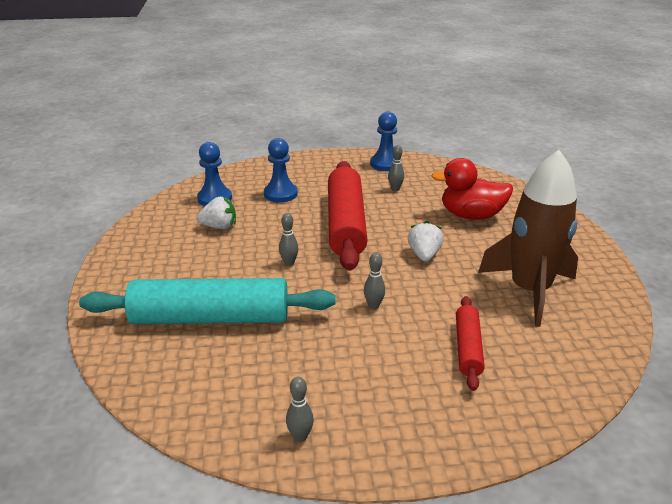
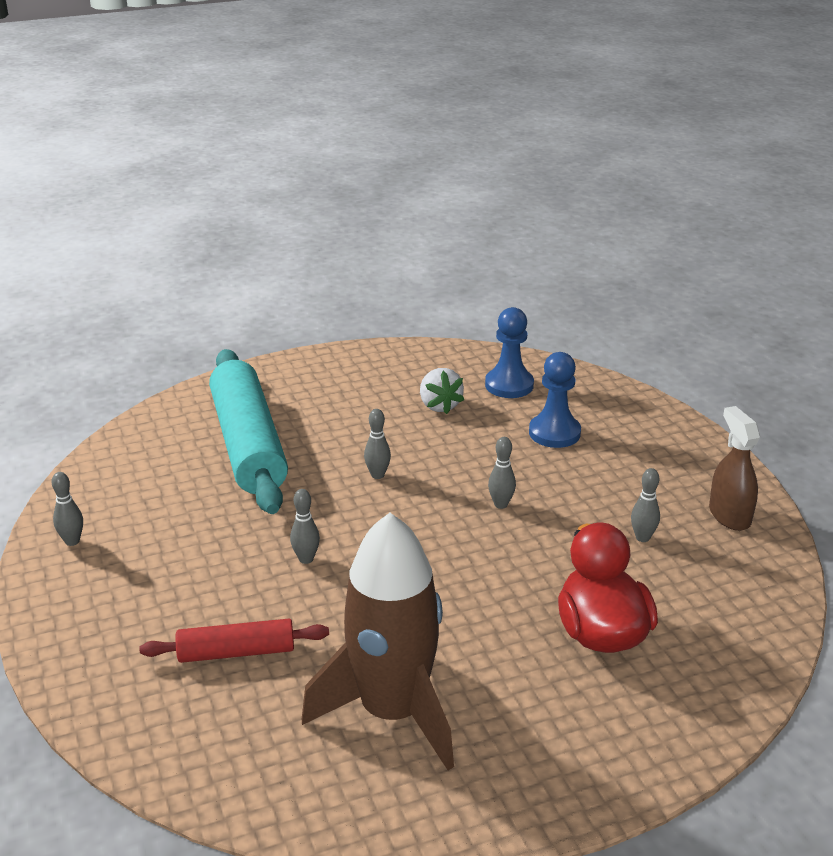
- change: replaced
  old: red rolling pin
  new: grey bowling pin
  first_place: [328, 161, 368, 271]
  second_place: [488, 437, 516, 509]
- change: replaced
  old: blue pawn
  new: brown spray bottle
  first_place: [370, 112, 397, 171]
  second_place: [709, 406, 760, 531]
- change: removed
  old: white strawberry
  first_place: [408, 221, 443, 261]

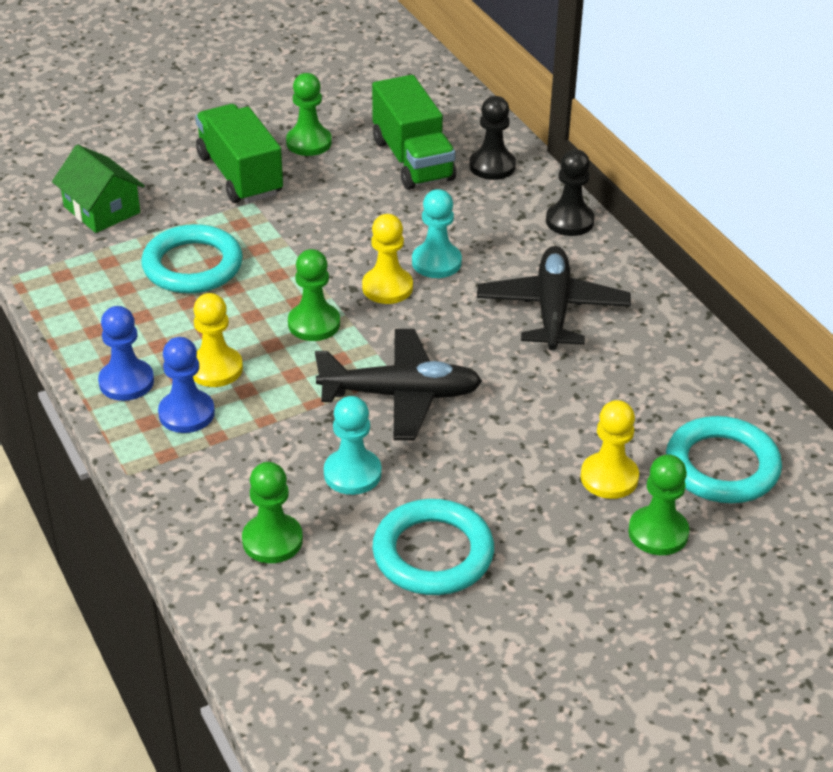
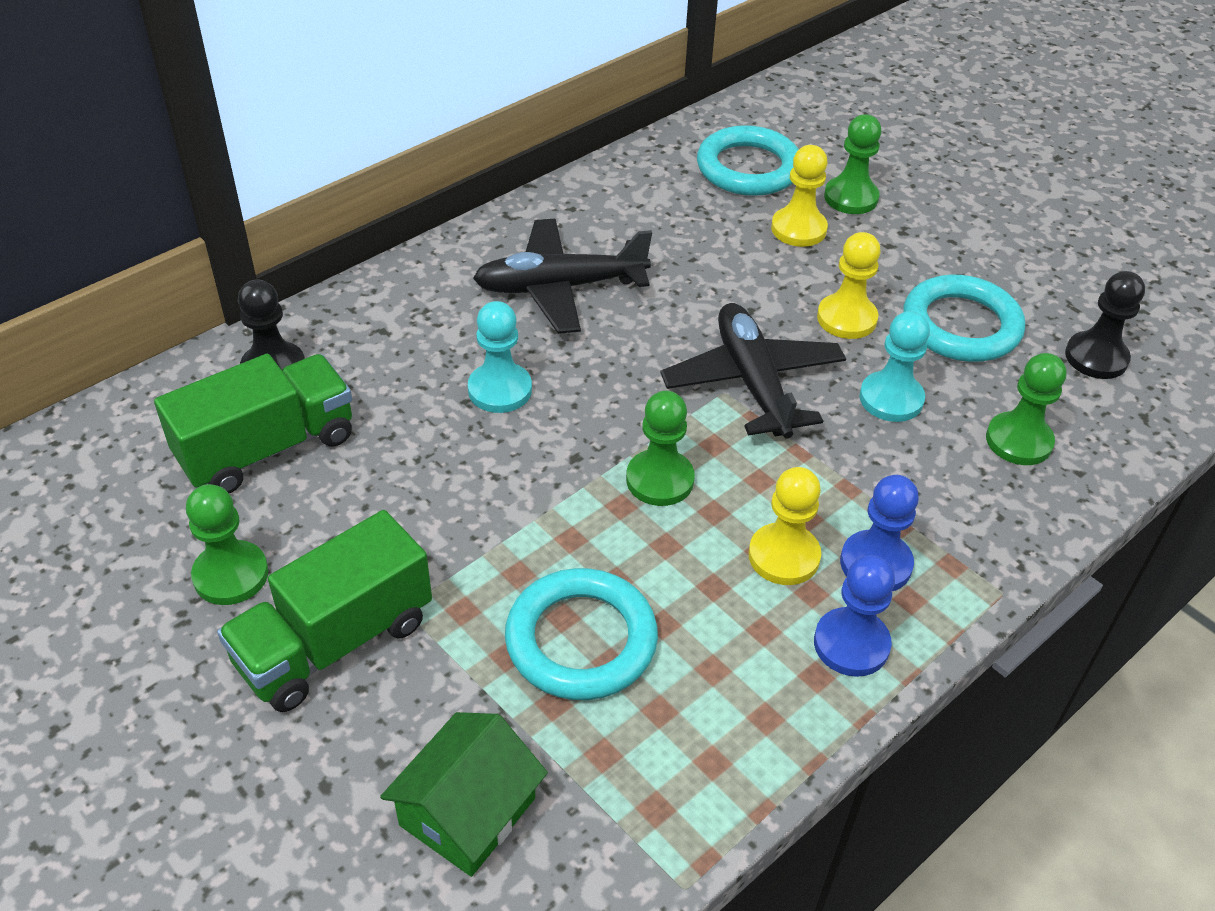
- change: moved
  old: yellow pawn
  first_place: [362, 214, 413, 304]
  second_place: [817, 232, 881, 339]
- change: moved
  old: black pawn
  first_place: [546, 149, 595, 236]
  second_place: [1065, 271, 1145, 379]

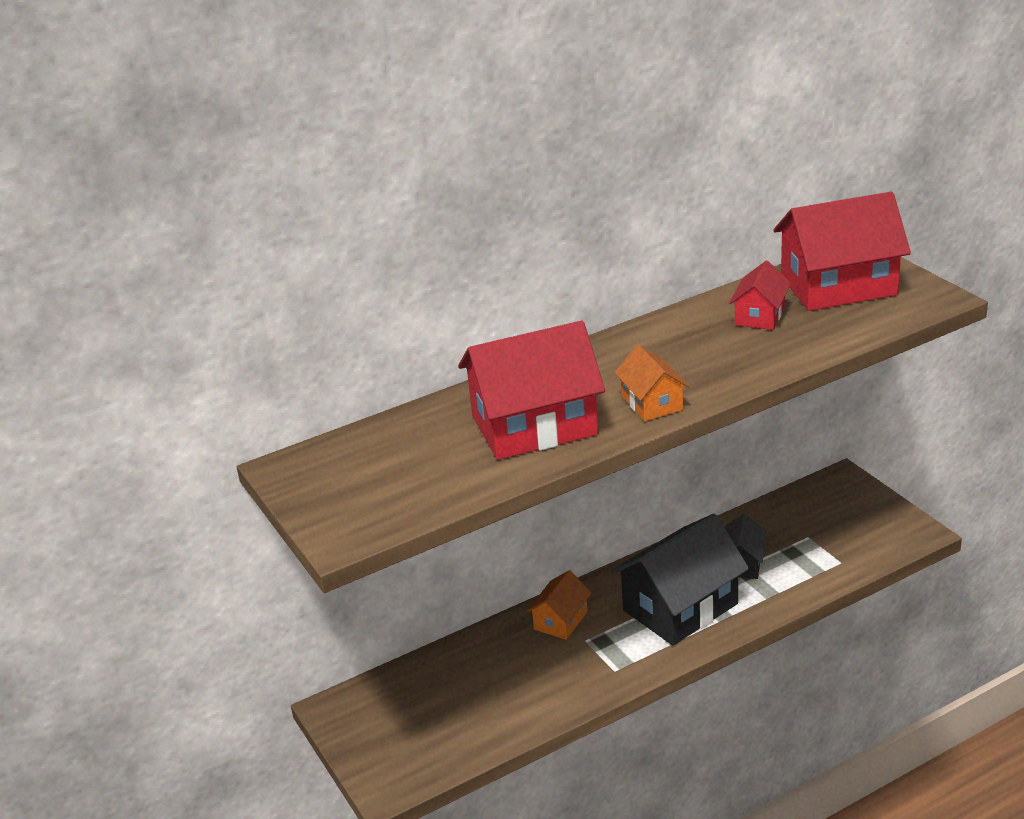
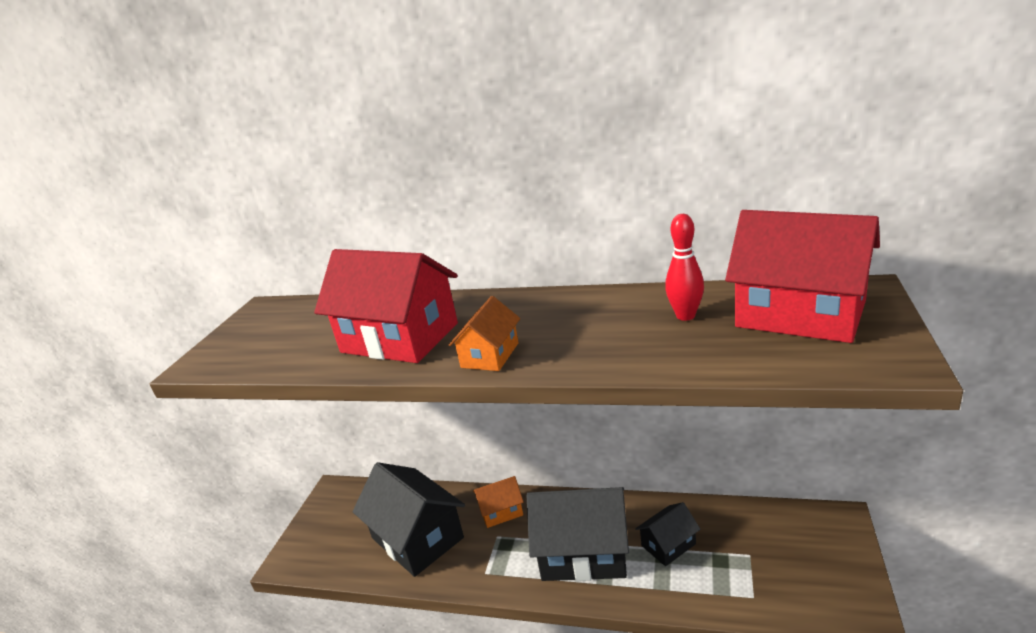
- change: replaced
  old: red house
  new: red bowling pin
  first_place: [729, 261, 791, 330]
  second_place: [665, 214, 704, 321]
- change: added
  new: black house
  second_place: [353, 462, 465, 577]

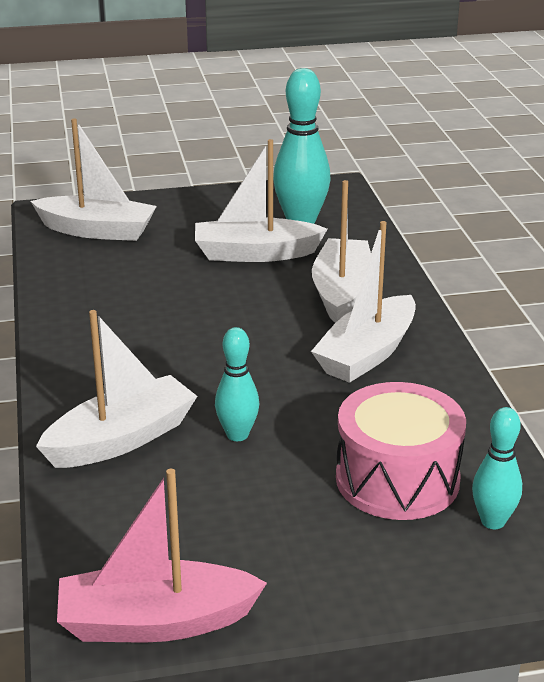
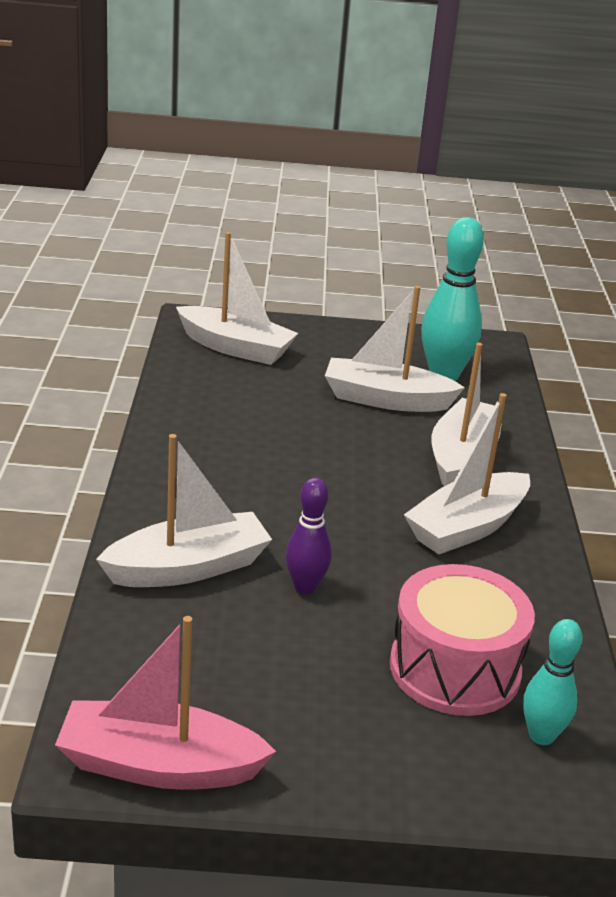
- change: recoloured
  old: turquoise bowling pin
  new: purple bowling pin
  first_place: [215, 327, 259, 441]
  second_place: [285, 478, 332, 594]

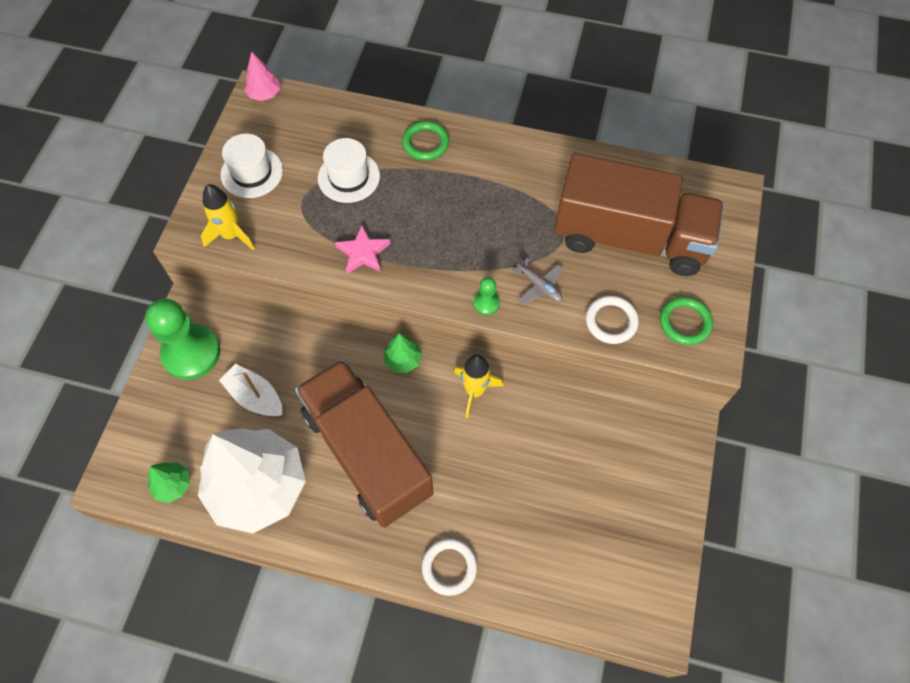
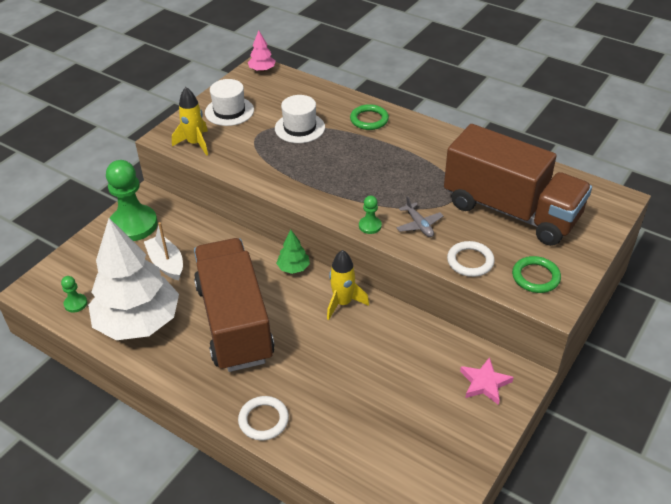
- change: replaced
  old: green tree
  new: green pawn
  first_place: [148, 462, 190, 503]
  second_place: [61, 276, 87, 313]
- change: moved
  old: pink star
  first_place: [335, 225, 390, 274]
  second_place: [460, 357, 514, 405]

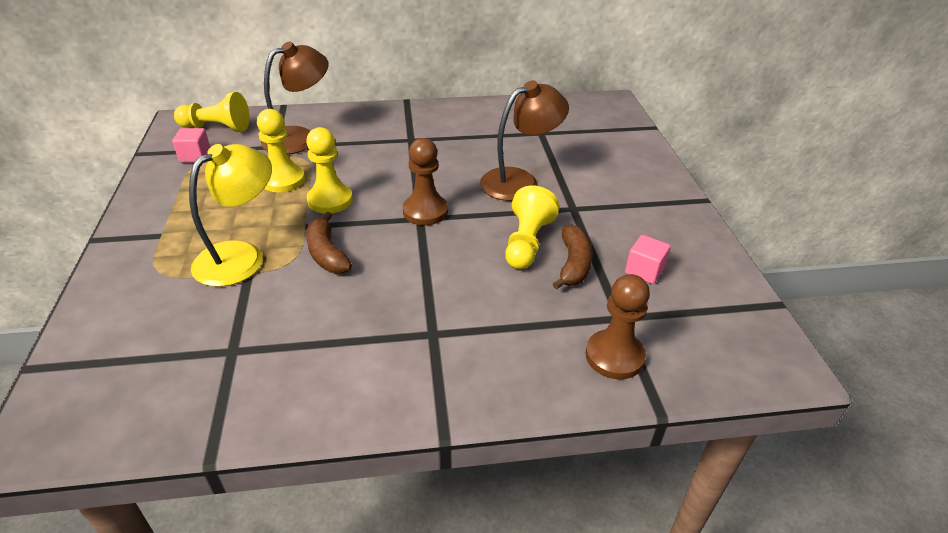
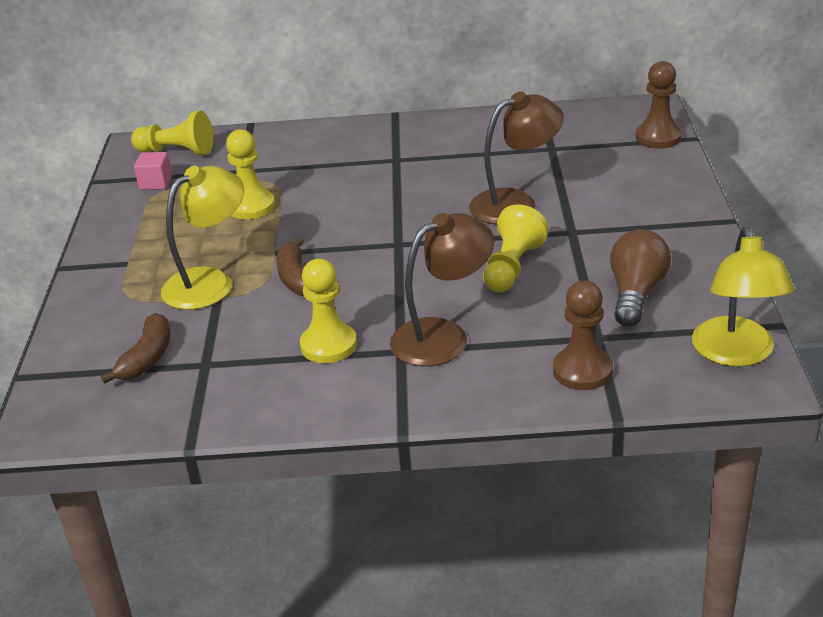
- change: moved
  old: brown lamp
  first_place: [261, 42, 329, 154]
  second_place: [390, 213, 494, 366]
- change: moved
  old: yellow pawn
  first_place: [306, 127, 353, 214]
  second_place: [300, 259, 357, 363]
- change: moved
  old: brown pawn
  first_place: [403, 138, 448, 225]
  second_place: [636, 61, 682, 149]
- change: moved
  old: brown banana
  first_place: [553, 224, 593, 290]
  second_place: [101, 313, 170, 384]
- change: replaced
  old: pink cube
  new: brown light bulb
  first_place: [625, 235, 671, 284]
  second_place: [610, 229, 671, 327]
- change: added
  new: yellow lamp
  second_place: [692, 227, 794, 367]

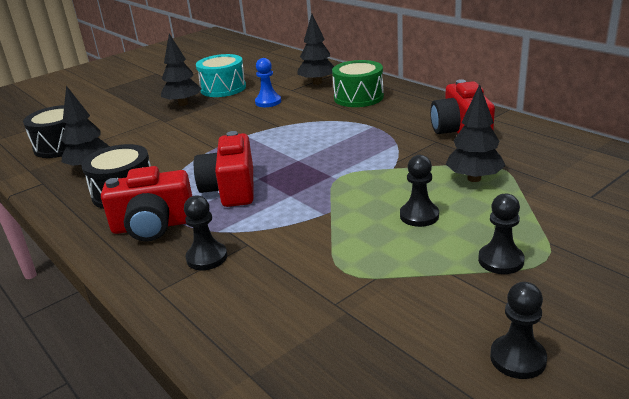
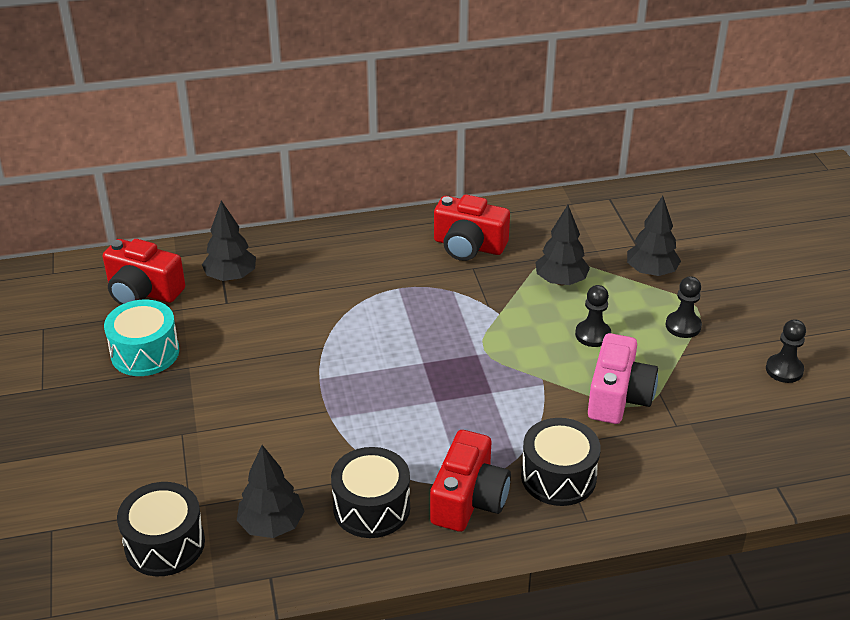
- change: moved
  old: black tree
  first_place: [161, 34, 202, 106]
  second_place: [627, 196, 681, 276]
- change: replaced
  old: black pawn
  new: black drum
  first_place: [184, 195, 227, 270]
  second_place: [521, 418, 601, 506]
- change: moved
  old: red camera
  first_place: [194, 131, 254, 207]
  second_place: [103, 239, 185, 305]
- change: removed
  old: blue pawn
  first_place: [255, 58, 281, 107]
- change: removed
  old: green drum
  first_place: [332, 60, 384, 107]
- change: added
  new: pink camera
  second_place: [588, 333, 658, 424]

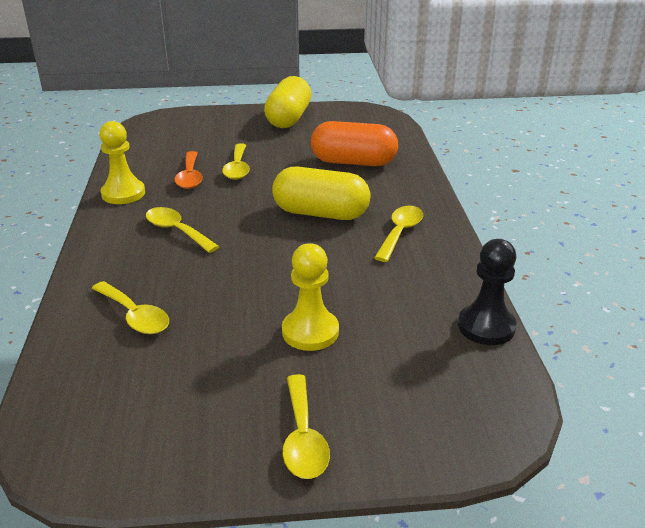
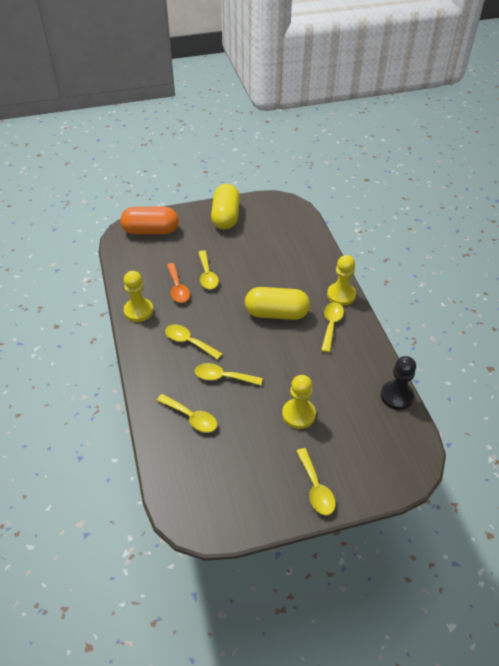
- change: moved
  old: orange capsule
  first_place: [311, 121, 398, 166]
  second_place: [120, 207, 179, 235]
- change: added
  new: yellow spoon
  second_place: [195, 363, 263, 386]
- change: added
  new: yellow pawn
  second_place: [327, 255, 356, 306]

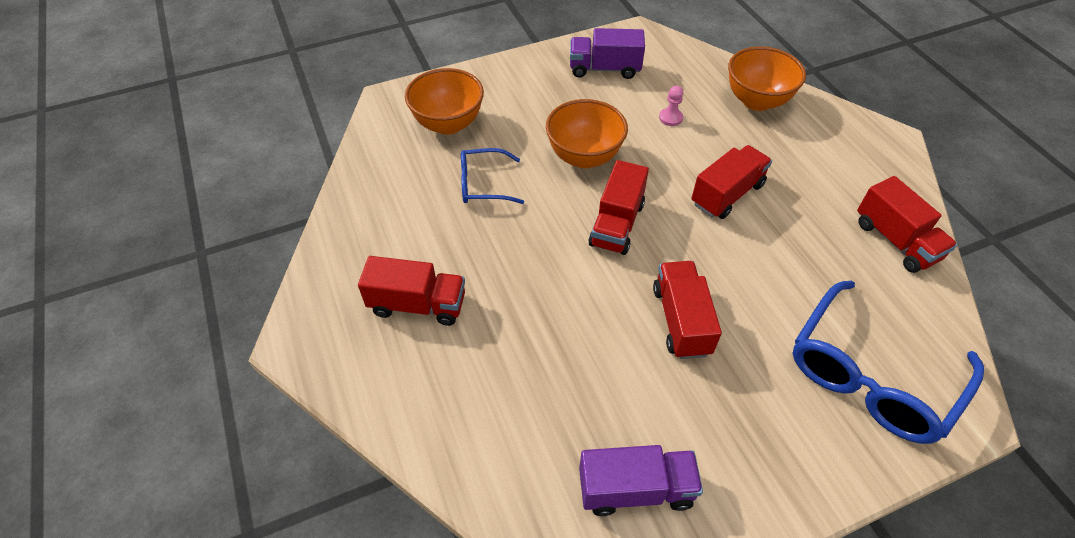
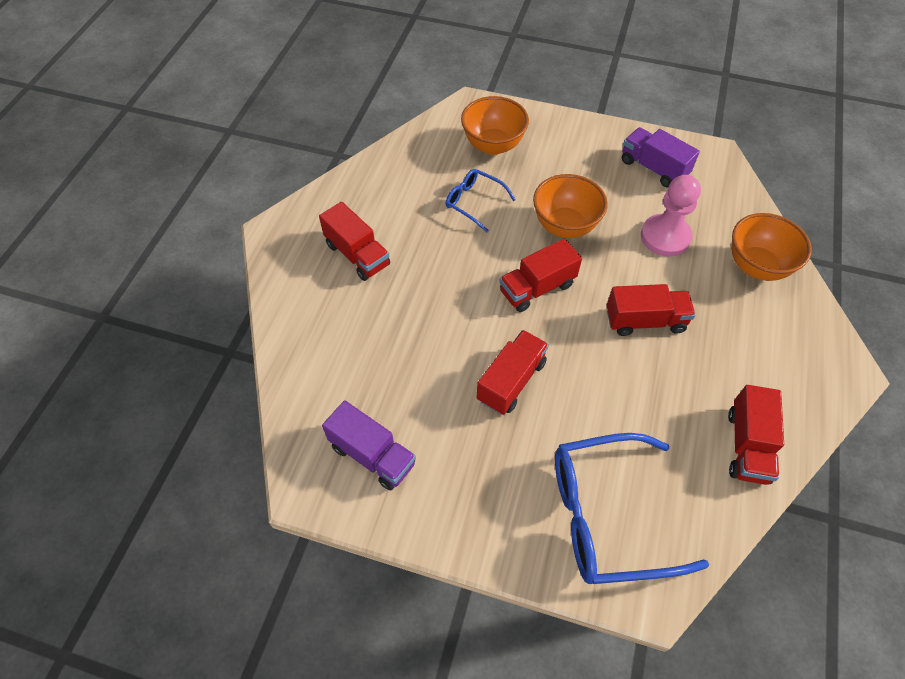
- change: resized
  old: pink pawn
  first_place: [659, 86, 683, 126]
  second_place: [641, 175, 701, 257]
  factor: 2.18

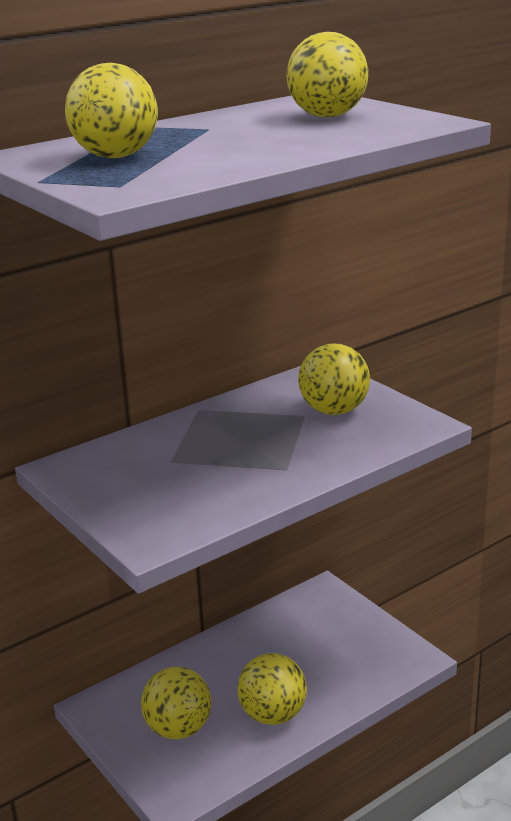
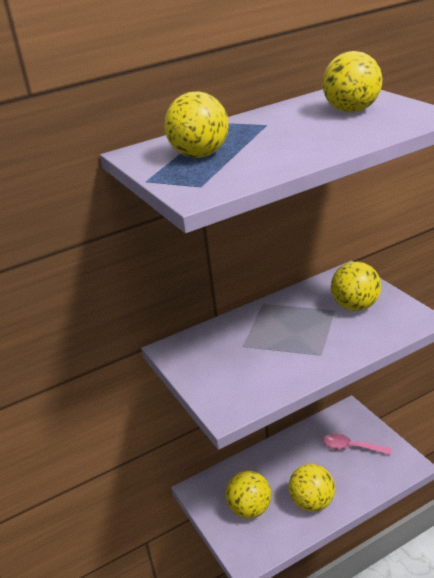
- change: added
  new: pink spoon
  second_place: [323, 434, 392, 455]

